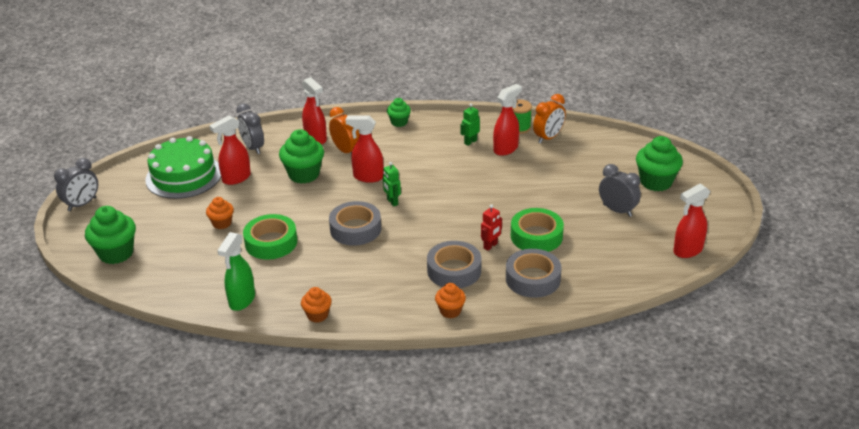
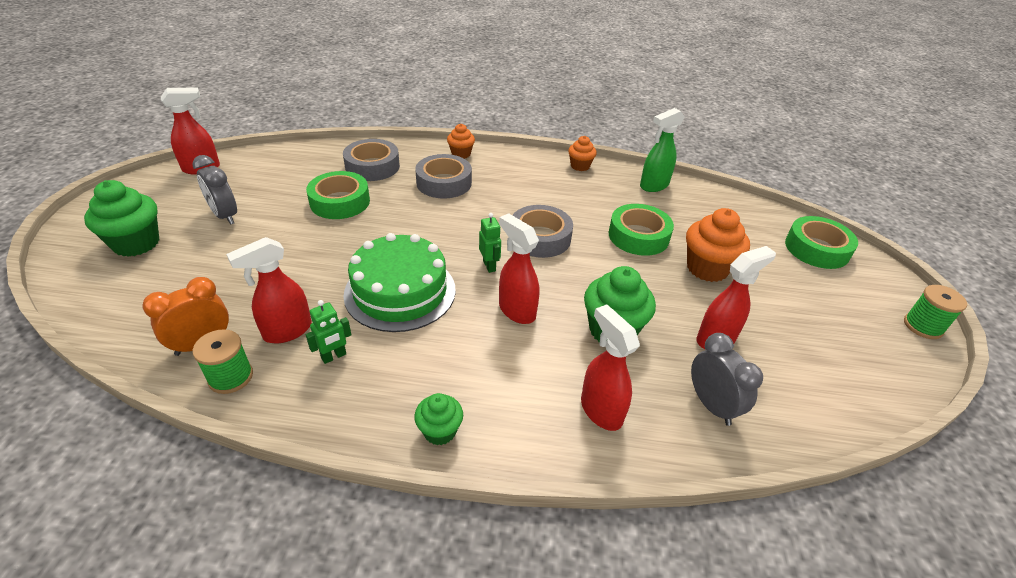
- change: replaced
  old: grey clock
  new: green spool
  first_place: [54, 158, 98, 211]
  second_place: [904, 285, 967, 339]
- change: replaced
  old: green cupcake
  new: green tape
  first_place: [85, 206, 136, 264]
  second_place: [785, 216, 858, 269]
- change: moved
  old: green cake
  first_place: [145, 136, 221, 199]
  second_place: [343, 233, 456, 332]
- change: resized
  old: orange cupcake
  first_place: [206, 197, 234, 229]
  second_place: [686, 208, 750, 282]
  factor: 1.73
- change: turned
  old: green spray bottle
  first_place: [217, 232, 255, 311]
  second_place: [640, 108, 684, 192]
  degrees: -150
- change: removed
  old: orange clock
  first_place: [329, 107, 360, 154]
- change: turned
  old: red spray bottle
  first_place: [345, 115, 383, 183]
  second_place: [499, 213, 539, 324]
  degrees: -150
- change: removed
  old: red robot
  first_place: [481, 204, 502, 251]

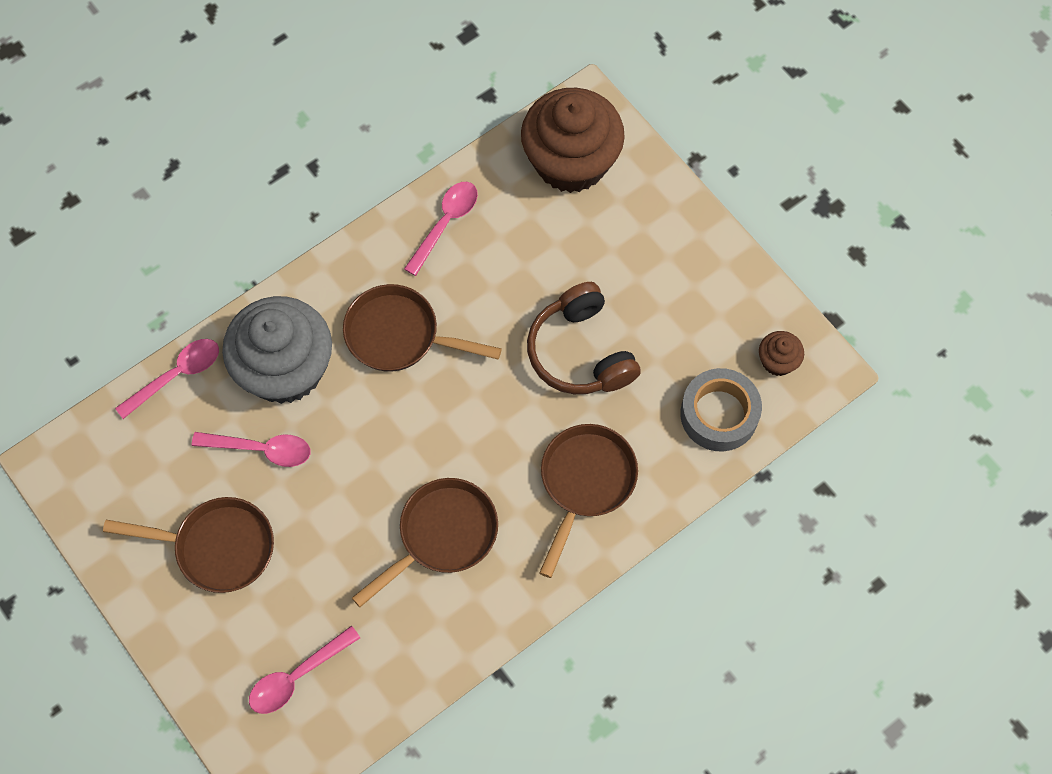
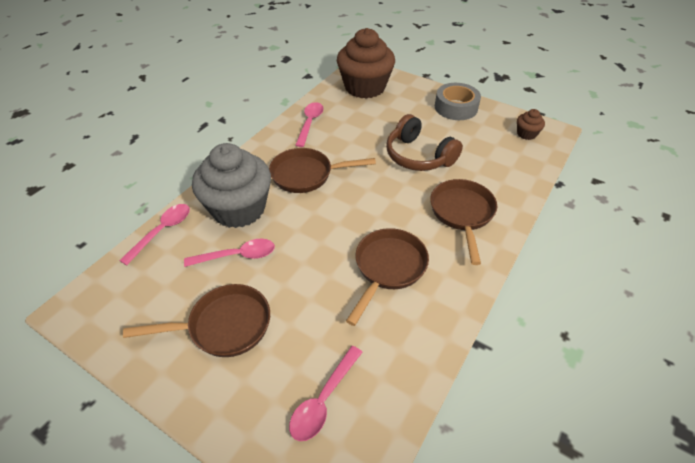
- change: moved
  old: grey tape
  first_place: [680, 368, 762, 451]
  second_place: [435, 83, 481, 120]

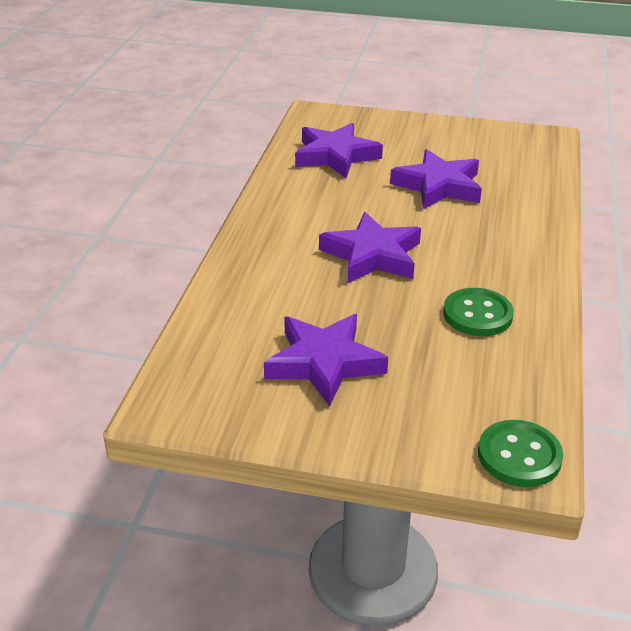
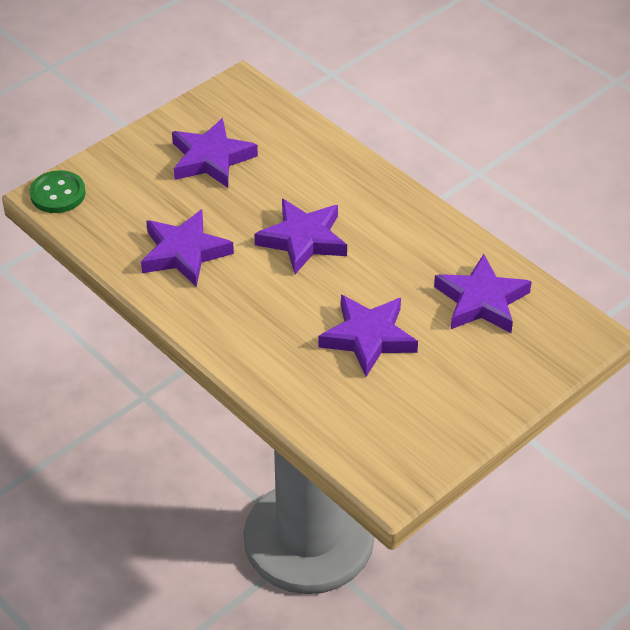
- change: replaced
  old: green button
  new: purple star
  first_place: [443, 288, 514, 336]
  second_place: [141, 209, 234, 287]

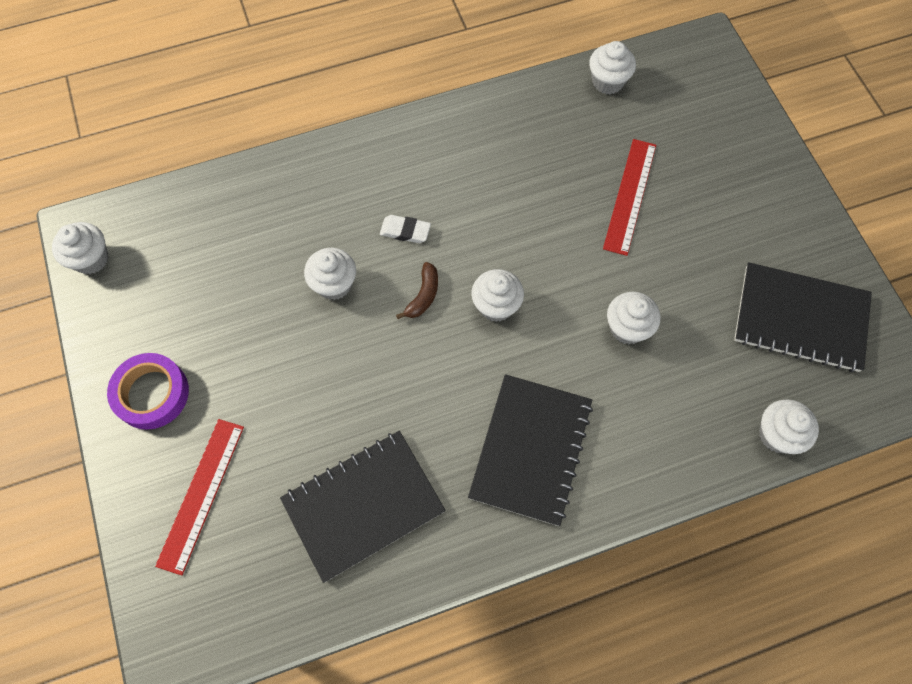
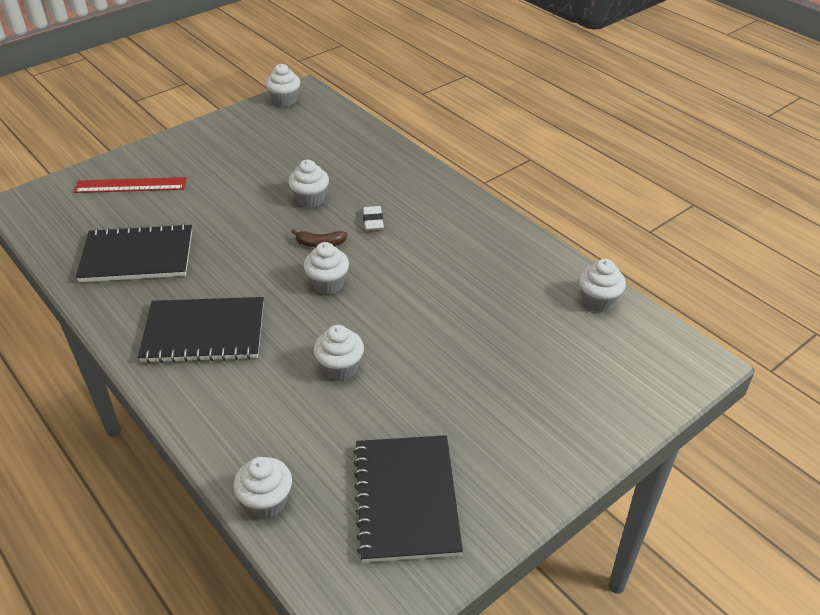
- change: removed
  old: purple tape
  first_place: [107, 353, 189, 430]
- change: turned
  old: black notebook
  first_place: [280, 431, 446, 583]
  second_place: [76, 224, 192, 282]
  degrees: -45
- change: removed
  old: red ruler
  first_place: [603, 139, 656, 256]

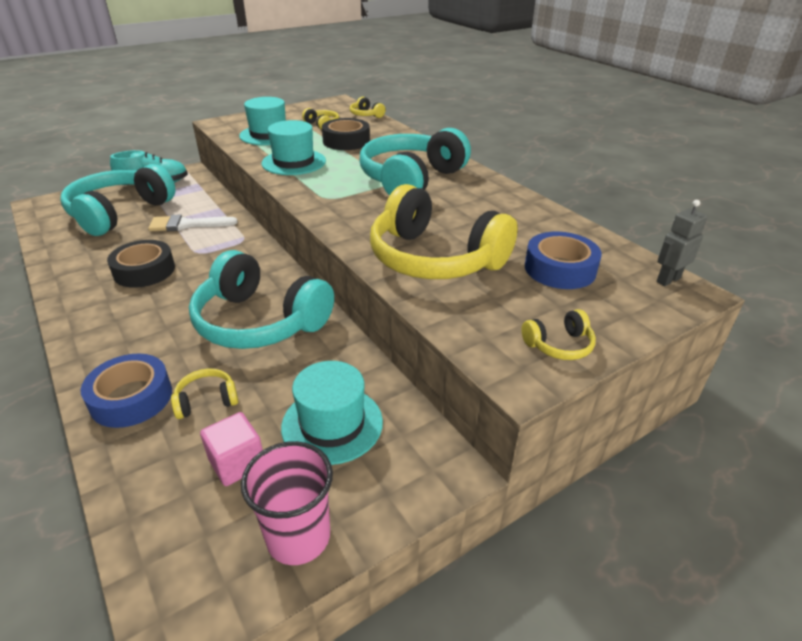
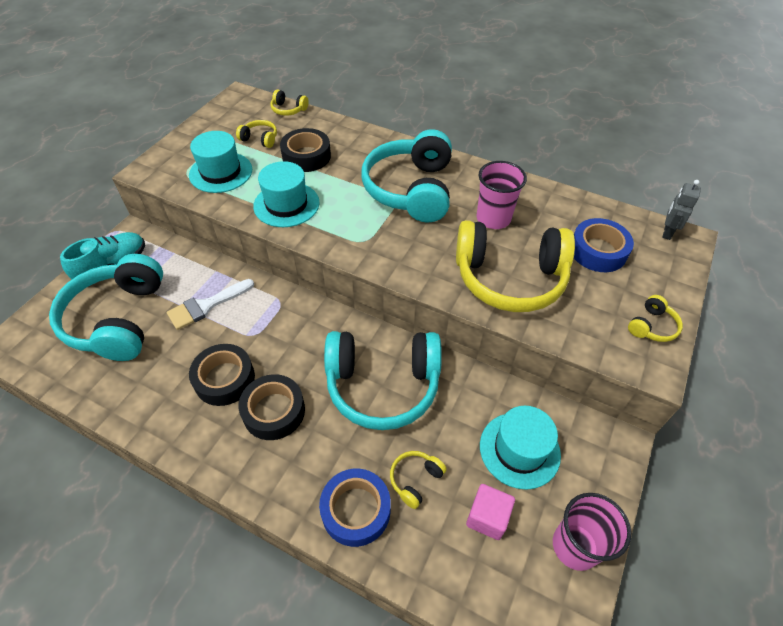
- change: added
  new: black tape
  second_place: [239, 374, 305, 440]
- change: added
  new: pink cup
  second_place: [476, 161, 527, 229]

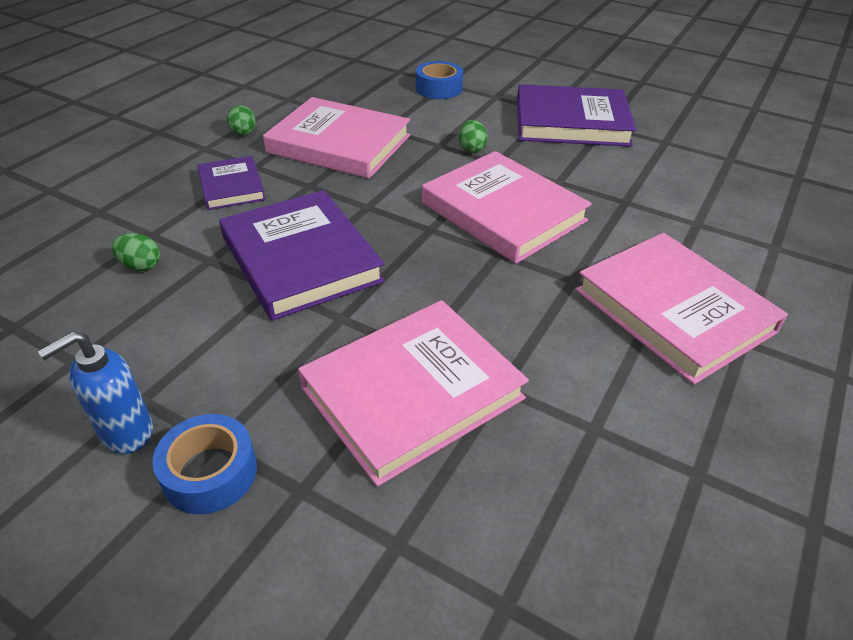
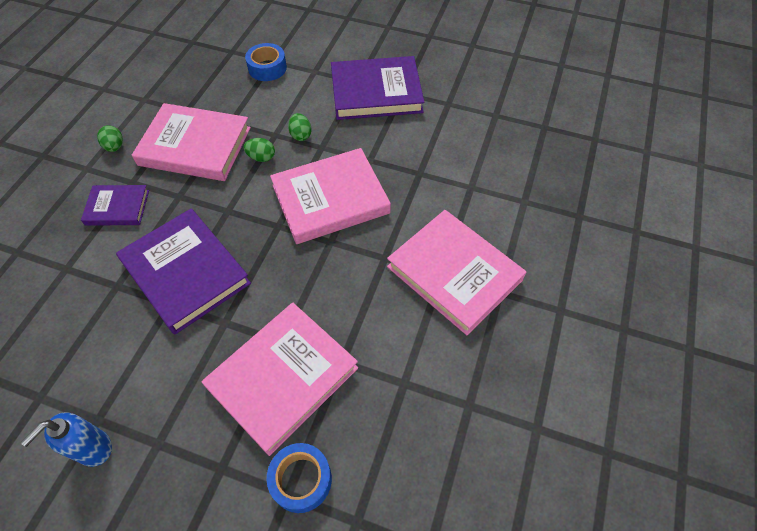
- change: moved
  old: green egg
  first_place: [112, 233, 160, 271]
  second_place: [244, 138, 275, 162]
- change: moved
  old: blue tape
  first_place: [152, 414, 257, 514]
  second_place: [267, 443, 332, 513]
- change: turned
  old: purple book
  first_place: [197, 156, 266, 210]
  second_place: [81, 185, 149, 226]
  degrees: -60
- change: turned
  old: pink book
  first_place: [422, 151, 592, 264]
  second_place: [270, 148, 391, 244]
  degrees: -60

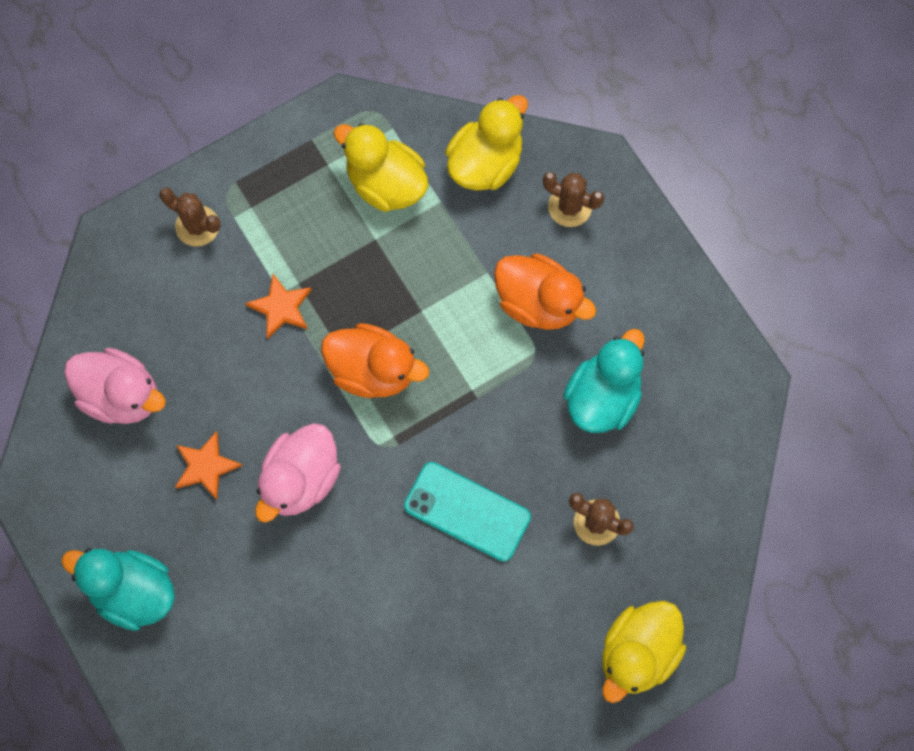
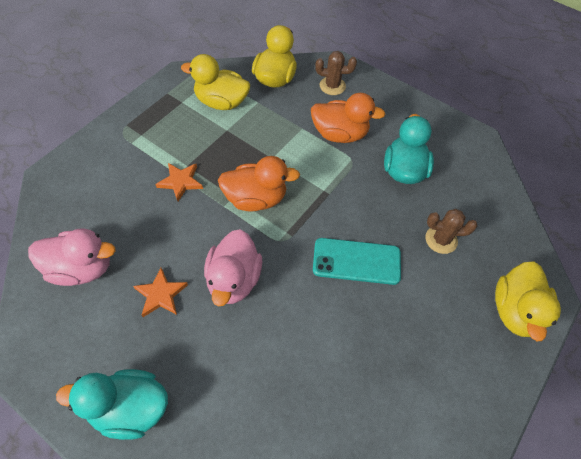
- change: removed
  old: brown cactus
  first_place: [159, 187, 221, 247]

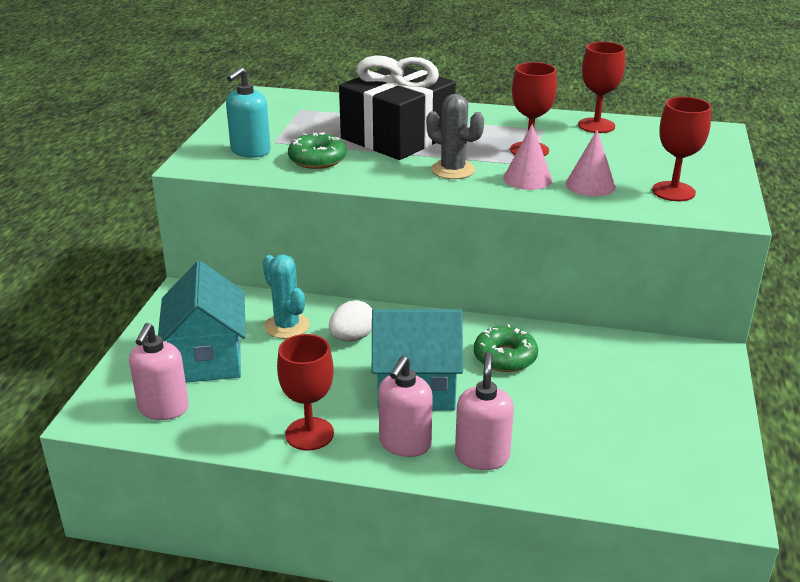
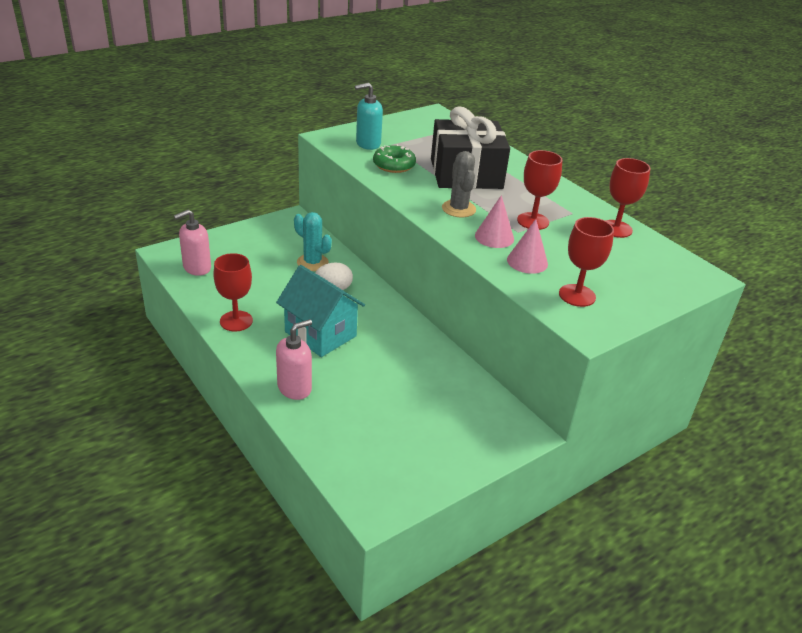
- change: removed
  old: turquoise house
  first_place: [158, 261, 246, 382]
- change: turned
  old: turquoise cactus
  first_place: [263, 254, 310, 339]
  second_place: [294, 212, 332, 271]
  degrees: -60
- change: removed
  old: pink soap dispenser
  first_place: [379, 356, 433, 457]
- change: removed
  old: green donut
  first_place: [474, 324, 538, 372]

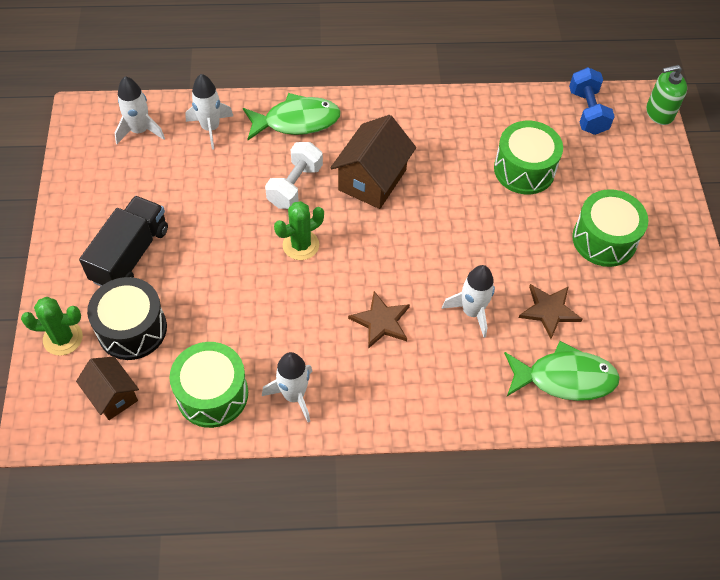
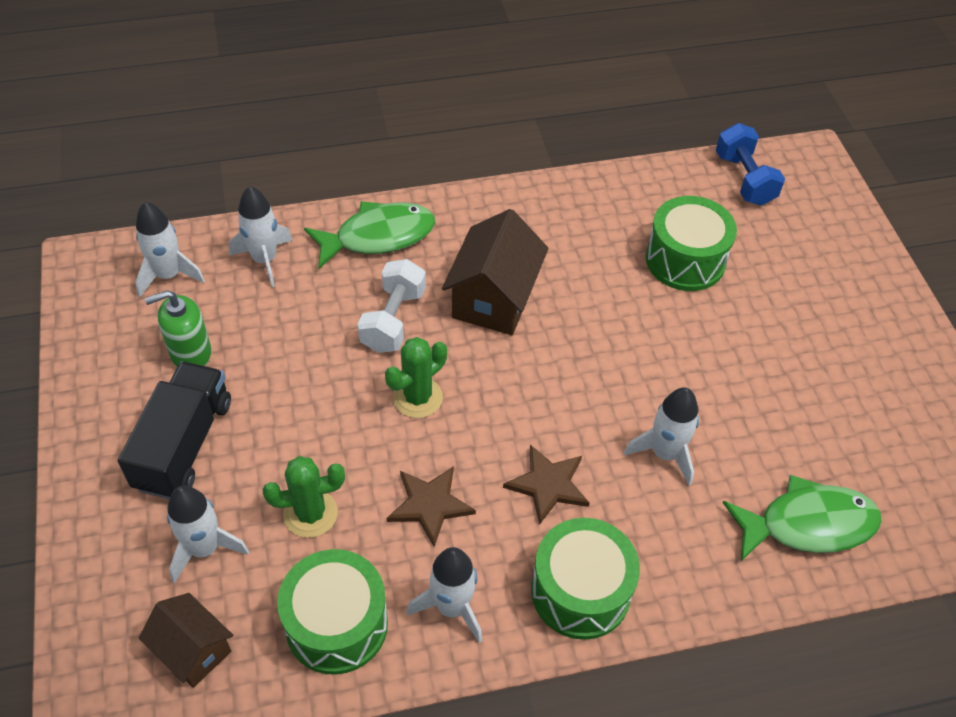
- change: moved
  old: green cactus
  first_place: [21, 297, 83, 356]
  second_place: [263, 456, 345, 538]
- change: replaced
  old: black drum
  new: white rocket
  first_place: [87, 277, 167, 360]
  second_place: [167, 485, 249, 584]
- change: moved
  old: brown star
  first_place: [519, 284, 583, 339]
  second_place: [387, 466, 476, 547]
- change: moved
  old: green drum
  first_place: [572, 189, 648, 267]
  second_place: [531, 518, 640, 640]
- change: moved
  old: green soap dispenser
  first_place: [646, 65, 687, 125]
  second_place: [145, 290, 212, 367]

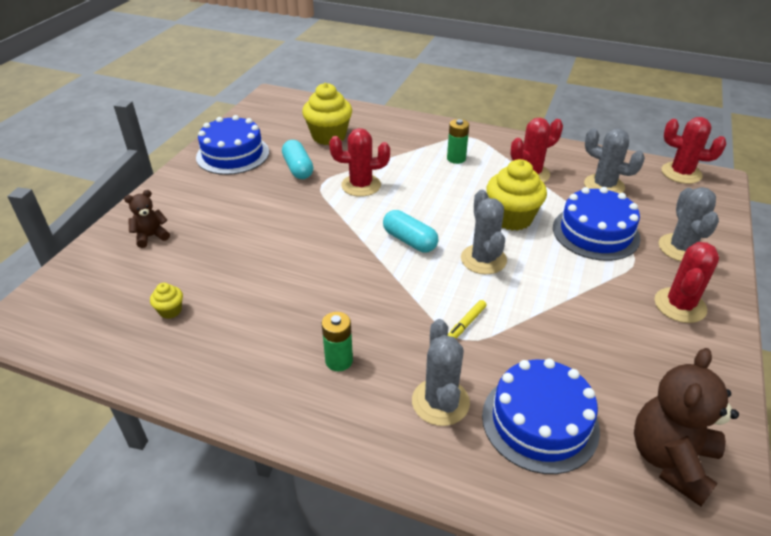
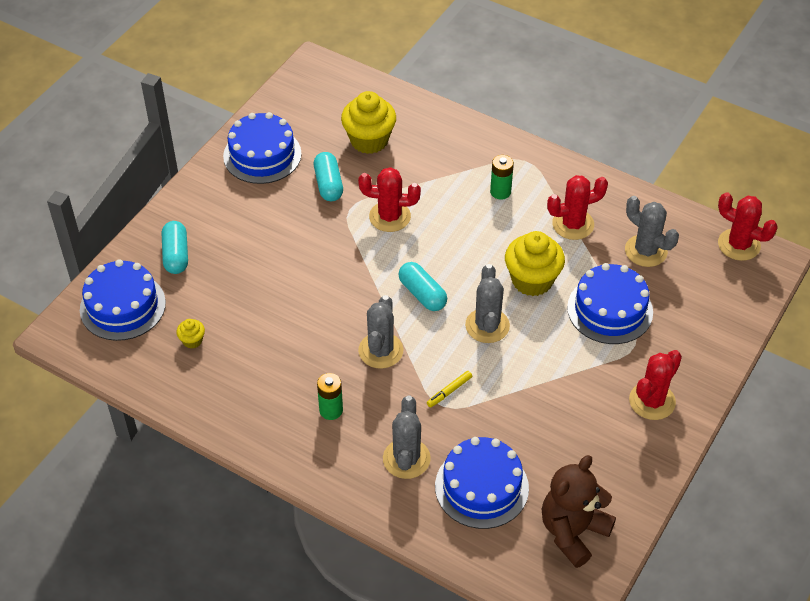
- change: replaced
  old: brown teddy bear
  new: turquoise capsule
  first_place: [124, 190, 170, 248]
  second_place: [162, 221, 188, 274]
- change: moved
  old: grey cactus
  first_place: [659, 187, 719, 261]
  second_place: [358, 295, 404, 369]
- change: added
  new: blue cake
  second_place: [80, 259, 166, 341]

